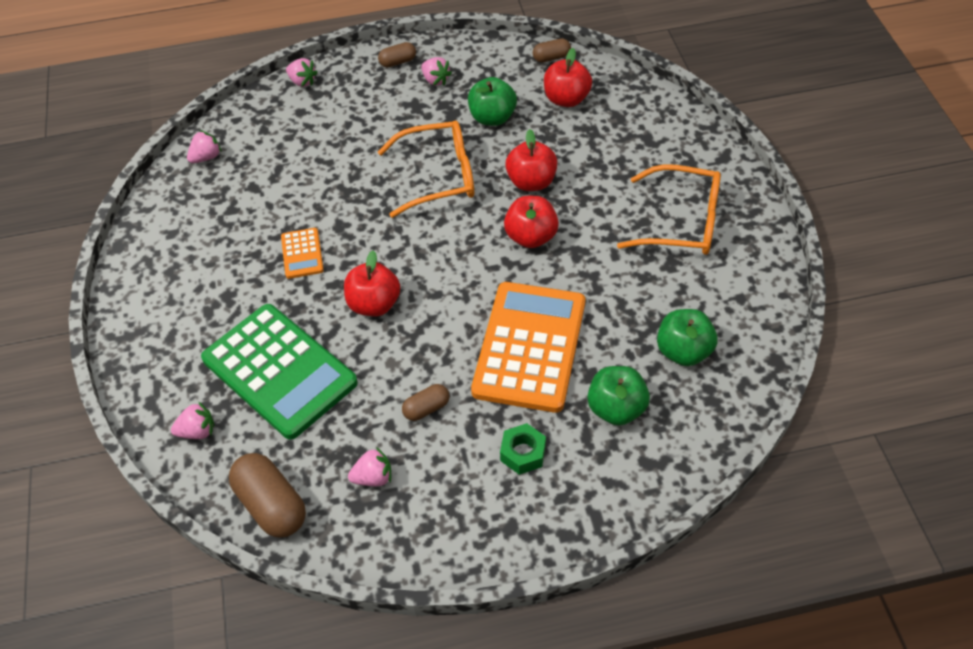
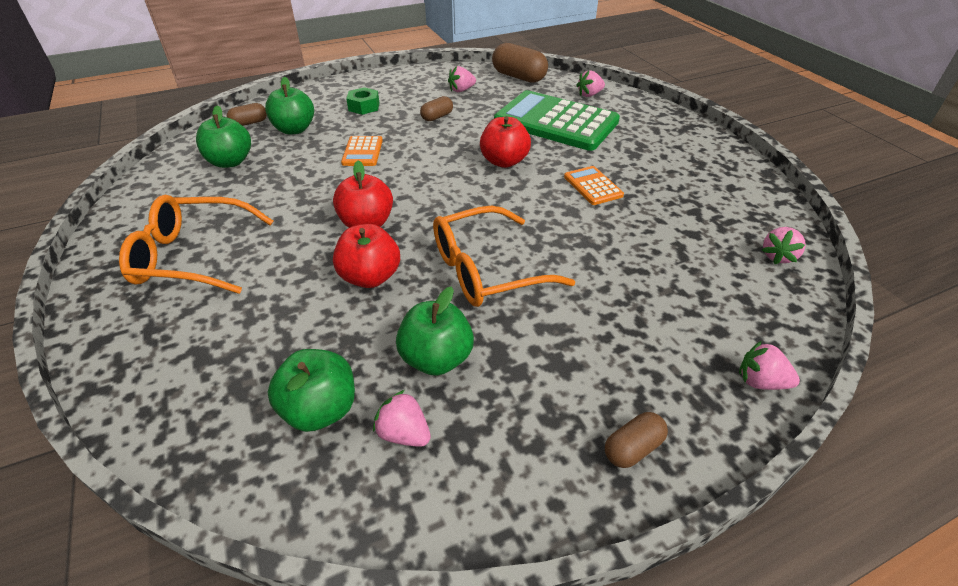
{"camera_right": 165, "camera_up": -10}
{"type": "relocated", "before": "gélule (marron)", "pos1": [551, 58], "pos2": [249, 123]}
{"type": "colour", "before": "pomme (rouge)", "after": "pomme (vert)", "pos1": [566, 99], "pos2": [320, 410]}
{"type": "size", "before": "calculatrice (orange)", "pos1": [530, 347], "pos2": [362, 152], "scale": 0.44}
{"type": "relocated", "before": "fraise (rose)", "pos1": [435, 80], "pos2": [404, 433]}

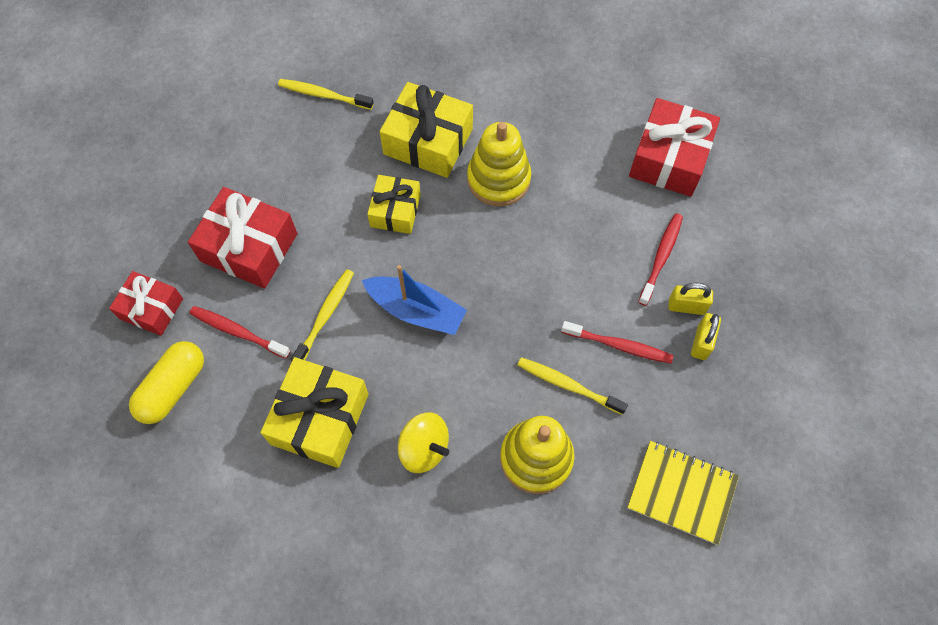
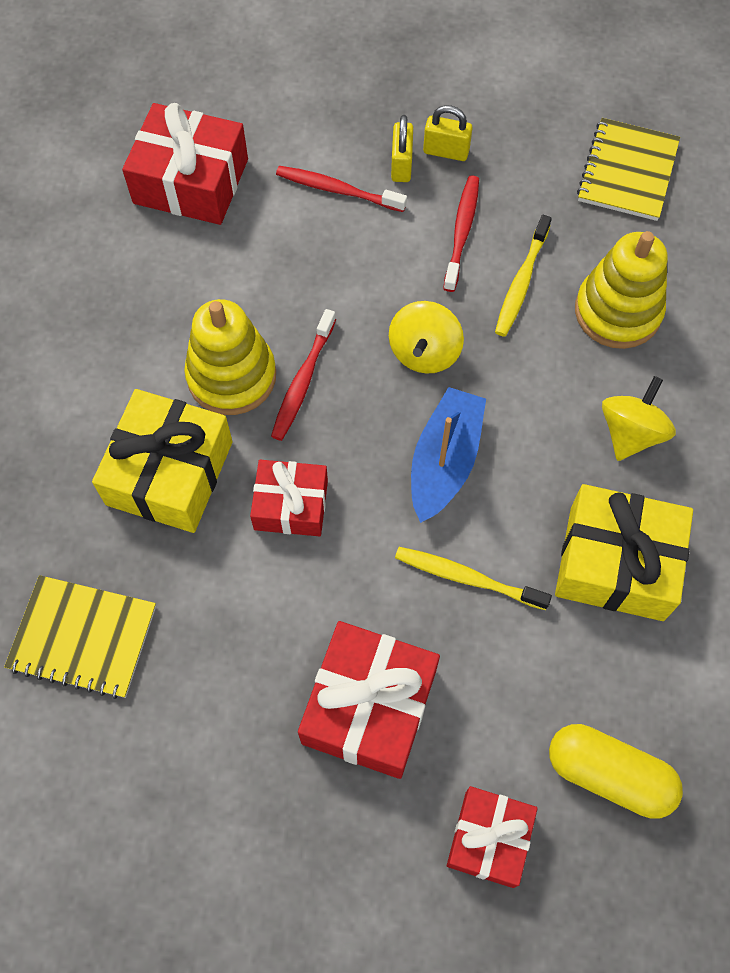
{"camera_right": -95, "camera_up": 0}
{"type": "exchanged", "before": "brosse à dents (jaune)", "after": "carnet (jaune)", "pos1": [323, 95], "pos2": [83, 637]}
{"type": "colour", "before": "cadeau (jaune)", "after": "cadeau (rouge)", "pos1": [395, 210], "pos2": [291, 505]}
{"type": "relocated", "before": "brosse à dents (rouge)", "pos1": [238, 332], "pos2": [303, 381]}
{"type": "appeared", "after": "toupie (jaune)", "pos2": [424, 352]}

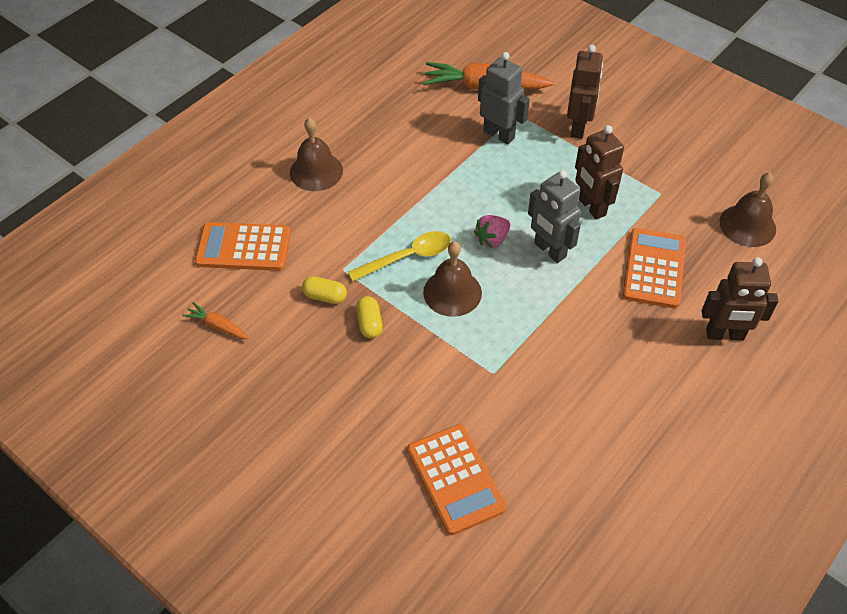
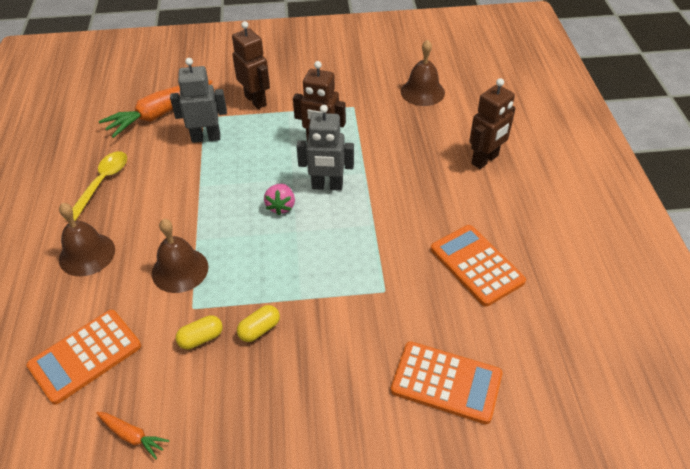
{"camera_right": -45, "camera_up": -5}
{"type": "relocated", "before": "cuillère (jaune)", "pos1": [408, 257], "pos2": [102, 183]}
{"type": "spun", "before": "carotte (orange)", "pos1": [218, 326], "pos2": [132, 436], "turn": -135}
{"type": "relocated", "before": "cloche (marron)", "pos1": [452, 292], "pos2": [180, 270]}
{"type": "spun", "before": "gélule (jaune)", "pos1": [369, 323], "pos2": [259, 329], "turn": -75}
{"type": "relocated", "before": "calculatrice (orange)", "pos1": [654, 268], "pos2": [476, 265]}

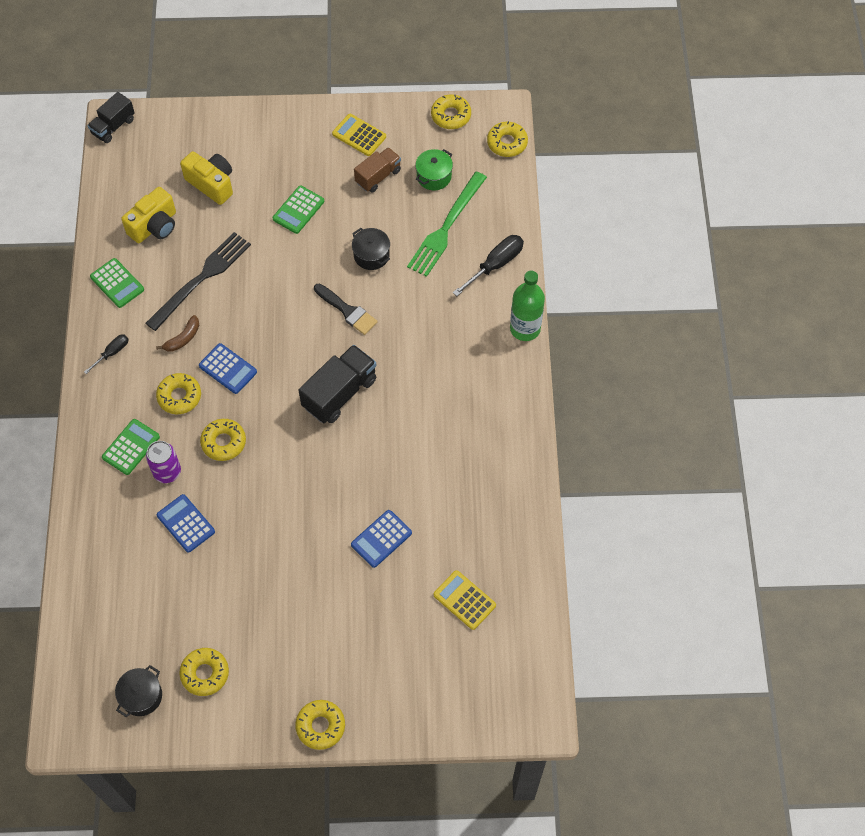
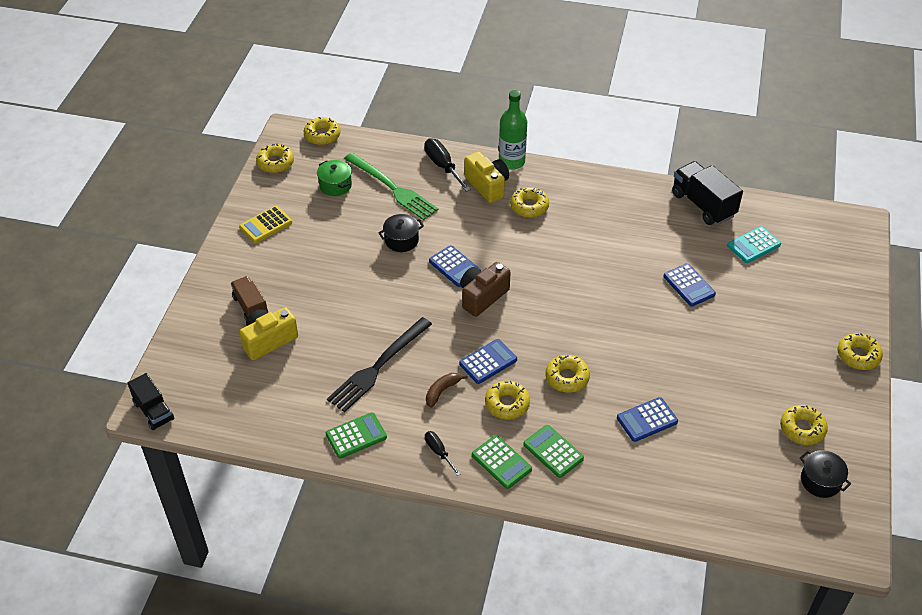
{"camera_right": -75, "camera_up": -15}
{"type": "relocated", "before": "camion (marron)", "pos1": [378, 176], "pos2": [250, 307]}
{"type": "spun", "before": "fourchette (noir)", "pos1": [201, 279], "pos2": [378, 366], "turn": -105}
{"type": "spun", "before": "banane (marron)", "pos1": [183, 338], "pos2": [442, 391], "turn": -105}
{"type": "exchanged", "before": "pinceau (noir)", "after": "calculatrice (bleu)", "pos1": [347, 311], "pos2": [454, 267]}
{"type": "appeared", "after": "appareil photo (marron)", "pos2": [482, 296]}
{"type": "relocated", "before": "appareil photo (jaune)", "pos1": [154, 226], "pos2": [487, 186]}
{"type": "relocated", "before": "calculatrice (vert)", "pos1": [298, 210], "pos2": [501, 462]}
{"type": "appeared", "after": "beignet (jaune)", "pos2": [529, 206]}
{"type": "relocated", "before": "camion (noir)", "pos1": [339, 393], "pos2": [703, 205]}
{"type": "colour", "before": "calculatrice (jaune)", "after": "calculatrice (turquoise)", "pos1": [464, 600], "pos2": [753, 245]}
{"type": "missing", "before": "canette (violet)", "pos1": [167, 472]}

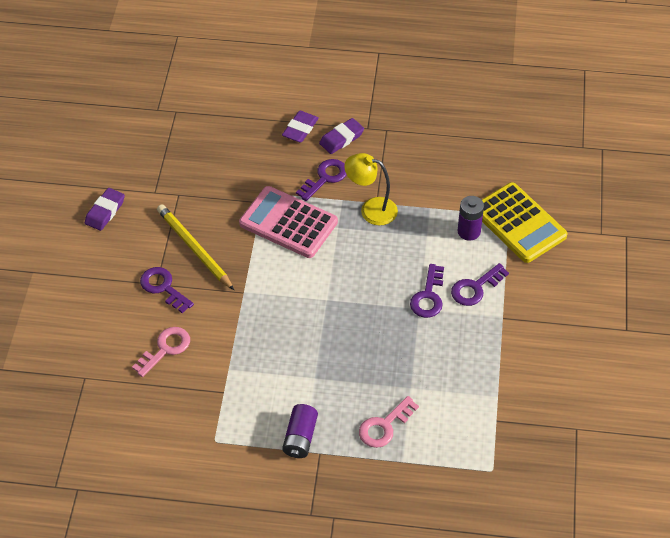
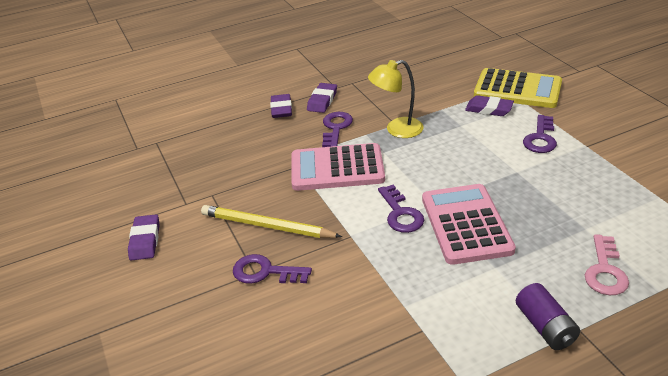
{"camera_right": -30, "camera_up": -15}
{"type": "relocated", "before": "clé (violet)", "pos1": [428, 296], "pos2": [400, 214]}
{"type": "appeared", "after": "calculatrice (rose)", "pos2": [466, 224]}
{"type": "exchanged", "before": "pile (violet)", "after": "gomme (violet)", "pos1": [469, 231], "pos2": [489, 109]}
{"type": "missing", "before": "clé (rose)", "pos1": [165, 349]}

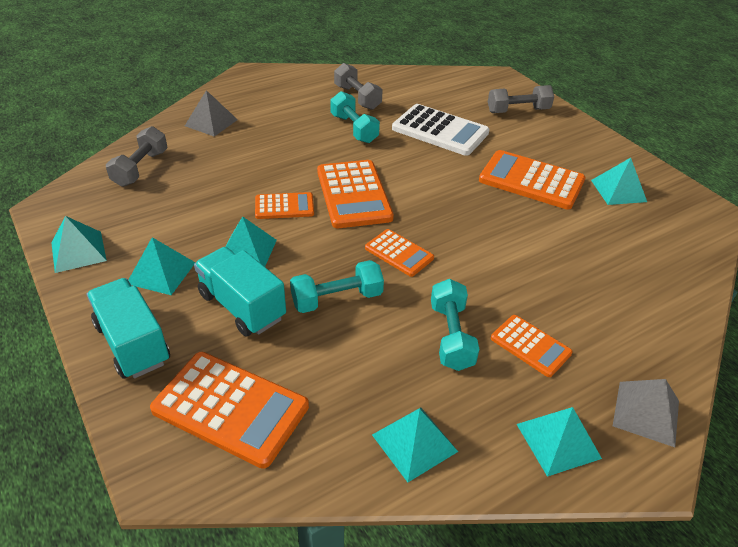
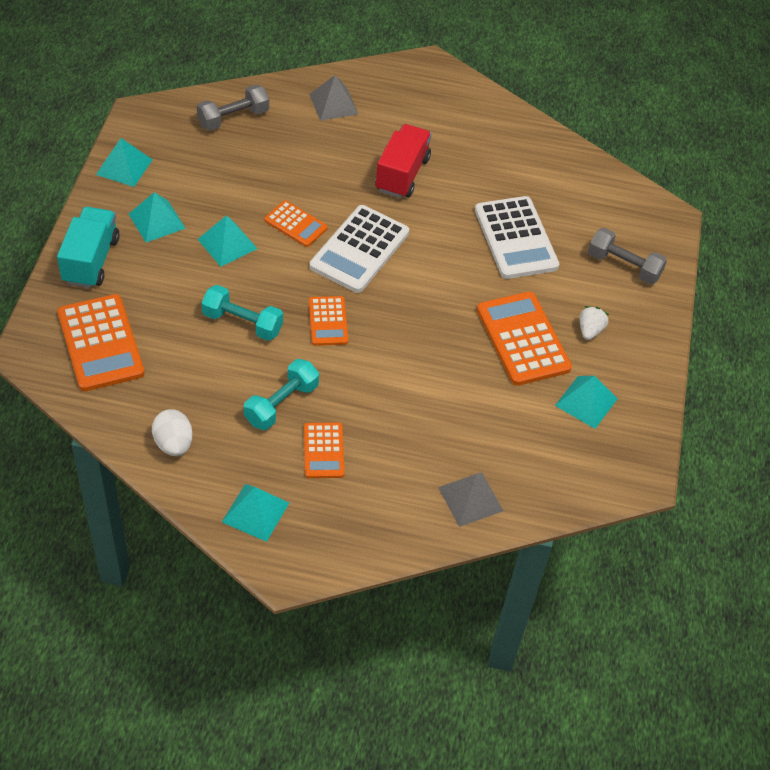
{"camera_right": 40, "camera_up": 10}
{"type": "exchanged", "before": "pyramide (turquoise)", "after": "œuf (blanc)", "pos1": [414, 443], "pos2": [173, 444]}
{"type": "colour", "before": "calculatrice (orange)", "after": "calculatrice (blanc)", "pos1": [353, 194], "pos2": [359, 249]}
{"type": "appeared", "after": "camion (rouge)", "pos2": [402, 174]}
{"type": "relocated", "before": "pyramide (gris)", "pos1": [646, 413], "pos2": [470, 499]}
{"type": "appeared", "after": "fraise (blanc)", "pos2": [590, 330]}
{"type": "missing", "before": "camion (turquoise)", "pos1": [242, 306]}
{"type": "missing", "before": "haltère (turquoise)", "pos1": [354, 129]}
{"type": "missing", "before": "haltère (gris)", "pos1": [357, 97]}

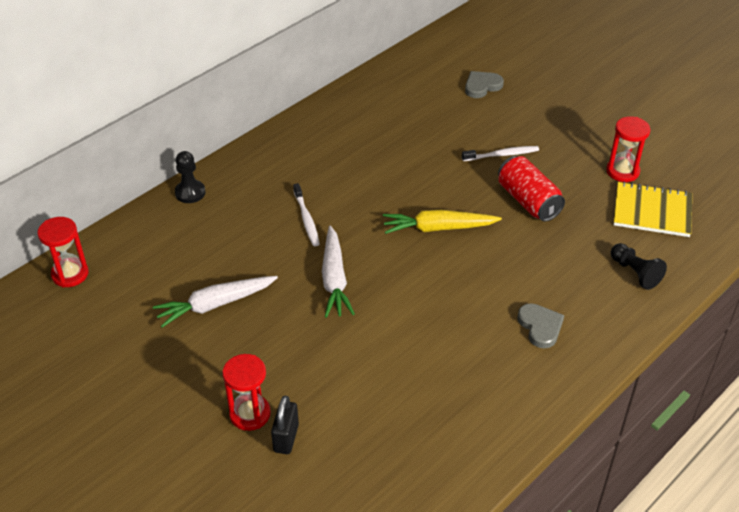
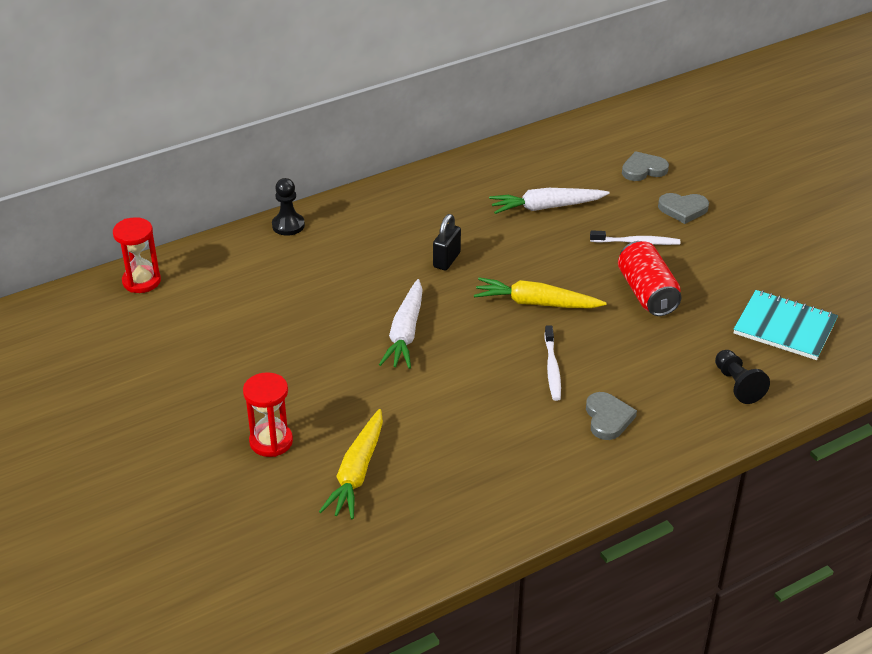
{"camera_right": 15, "camera_up": -5}
{"type": "appeared", "after": "carotte (jaune)", "pos2": [357, 472]}
{"type": "relocated", "before": "cadenas (noir)", "pos1": [286, 438], "pos2": [446, 260]}
{"type": "relocated", "before": "carotte (blanc)", "pos1": [216, 304], "pos2": [547, 207]}
{"type": "relocated", "before": "brosse à dents (blanc)", "pos1": [306, 219], "pos2": [552, 368]}
{"type": "appeared", "after": "cœur (gris)", "pos2": [683, 209]}
{"type": "colour", "before": "carnet (jaune)", "after": "carnet (turquoise)", "pos1": [652, 211], "pos2": [784, 327]}
{"type": "missing", "before": "sablier (rouge)", "pos1": [622, 171]}

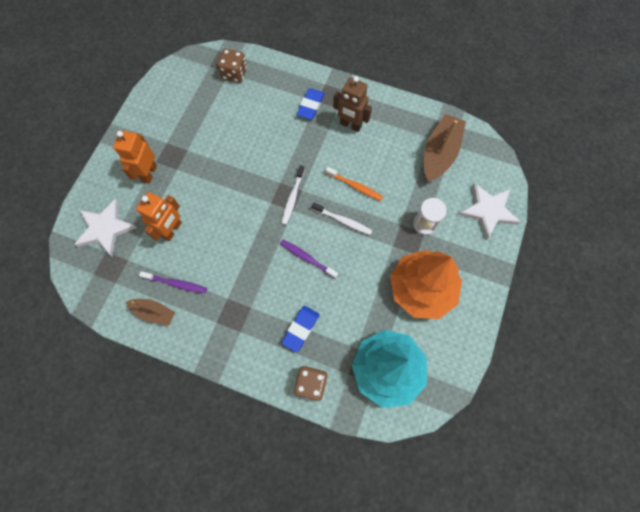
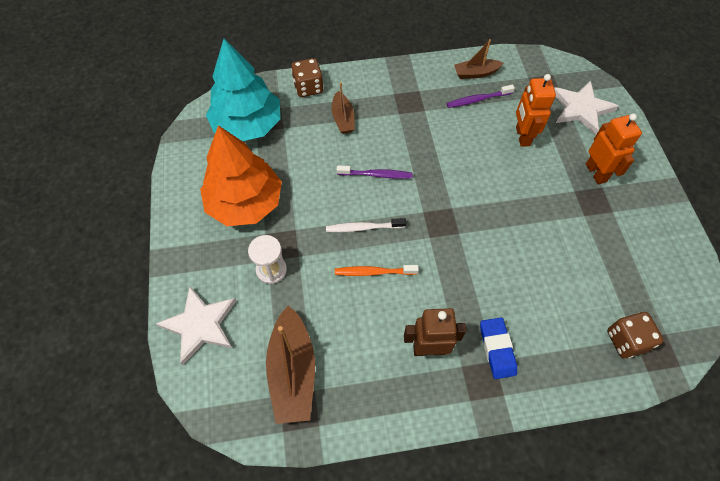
{"camera_right": 150, "camera_up": -10}
{"type": "exchanged", "before": "gomme (bleu)", "after": "bateau (marron)", "pos1": [300, 329], "pos2": [343, 118]}
{"type": "missing", "before": "brosse à dents (blanc)", "pos1": [292, 198]}

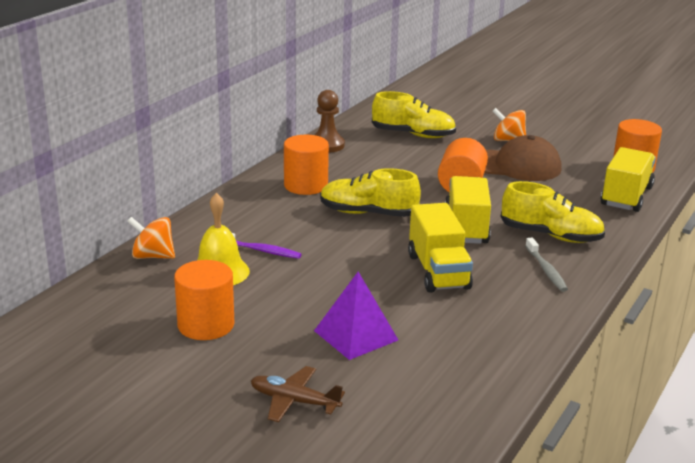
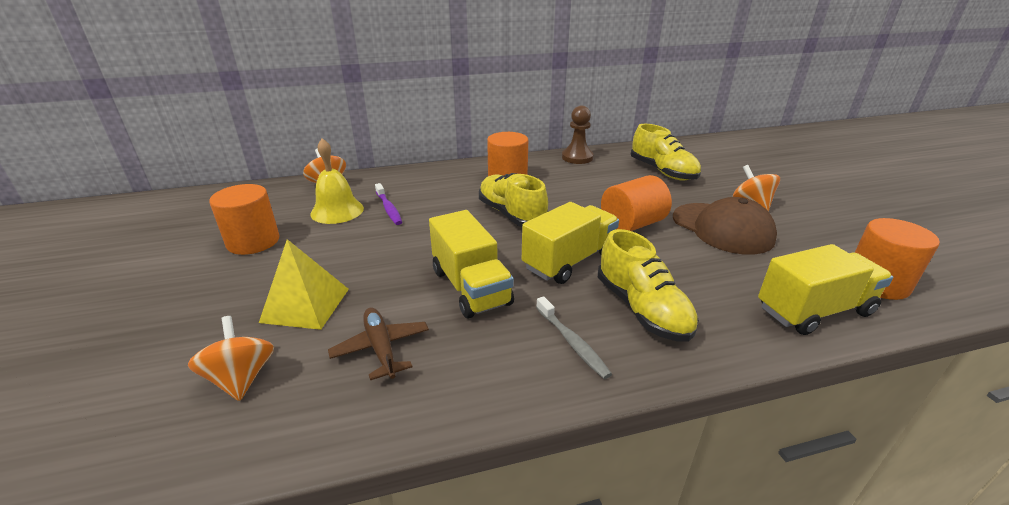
{"camera_right": 45, "camera_up": 5}
{"type": "appeared", "after": "toupie (orange)", "pos2": [241, 378]}
{"type": "colour", "before": "pyramide (violet)", "after": "pyramide (jaune)", "pos1": [356, 335], "pos2": [305, 305]}
{"type": "relocated", "before": "avion (marron)", "pos1": [294, 401], "pos2": [381, 348]}
{"type": "spun", "before": "camion (jaune)", "pos1": [438, 271], "pos2": [470, 287], "turn": -60}
{"type": "spun", "before": "brosse à dents (gris)", "pos1": [546, 270], "pos2": [572, 342], "turn": -60}

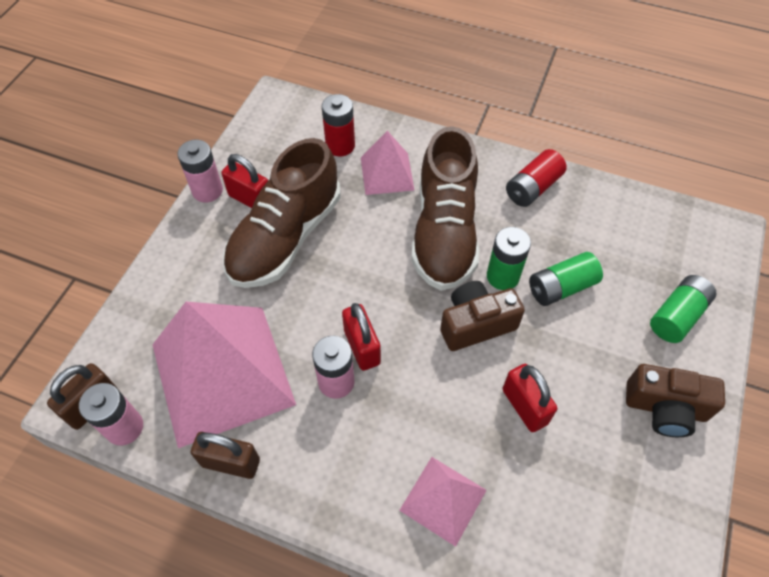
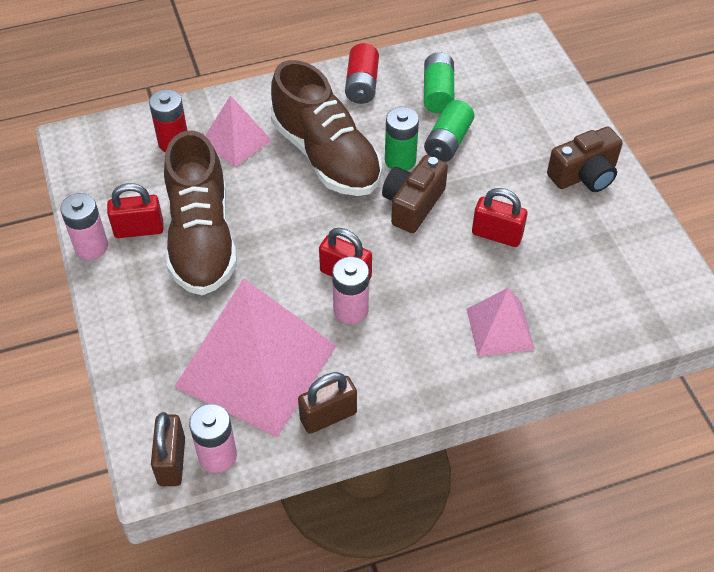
{"camera_right": -40, "camera_up": -5}
{"type": "relocated", "before": "pile (vert)", "pos1": [677, 316], "pos2": [438, 93]}

